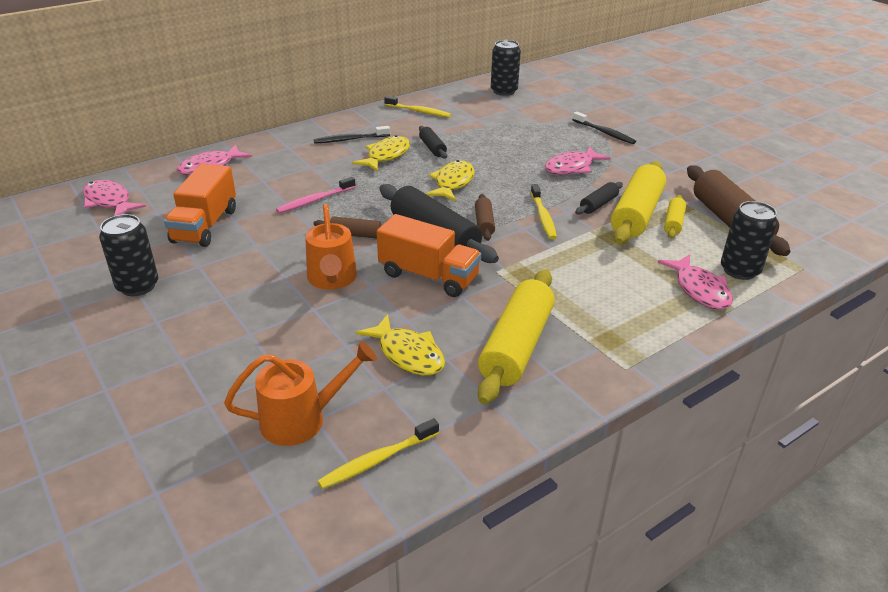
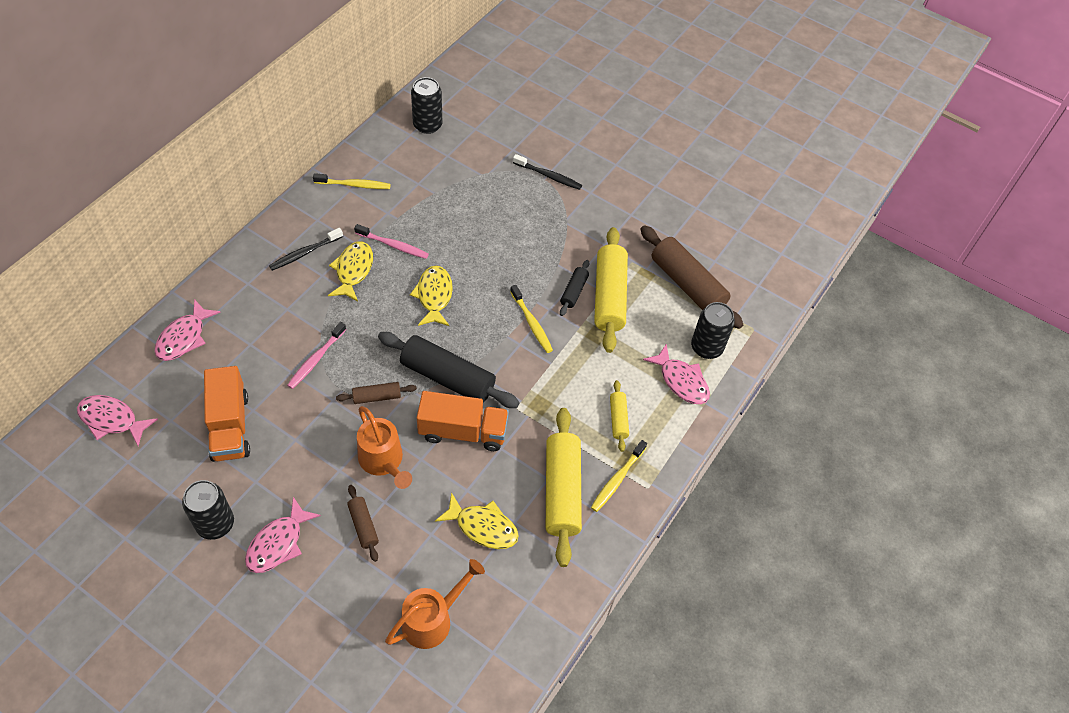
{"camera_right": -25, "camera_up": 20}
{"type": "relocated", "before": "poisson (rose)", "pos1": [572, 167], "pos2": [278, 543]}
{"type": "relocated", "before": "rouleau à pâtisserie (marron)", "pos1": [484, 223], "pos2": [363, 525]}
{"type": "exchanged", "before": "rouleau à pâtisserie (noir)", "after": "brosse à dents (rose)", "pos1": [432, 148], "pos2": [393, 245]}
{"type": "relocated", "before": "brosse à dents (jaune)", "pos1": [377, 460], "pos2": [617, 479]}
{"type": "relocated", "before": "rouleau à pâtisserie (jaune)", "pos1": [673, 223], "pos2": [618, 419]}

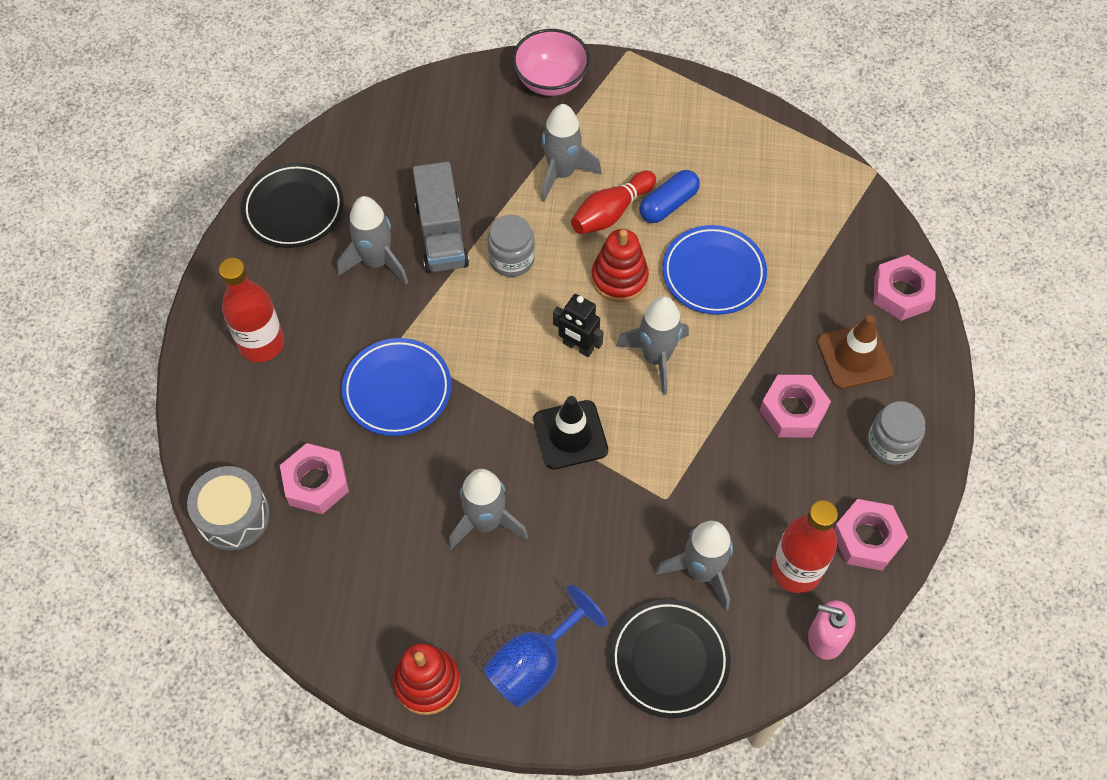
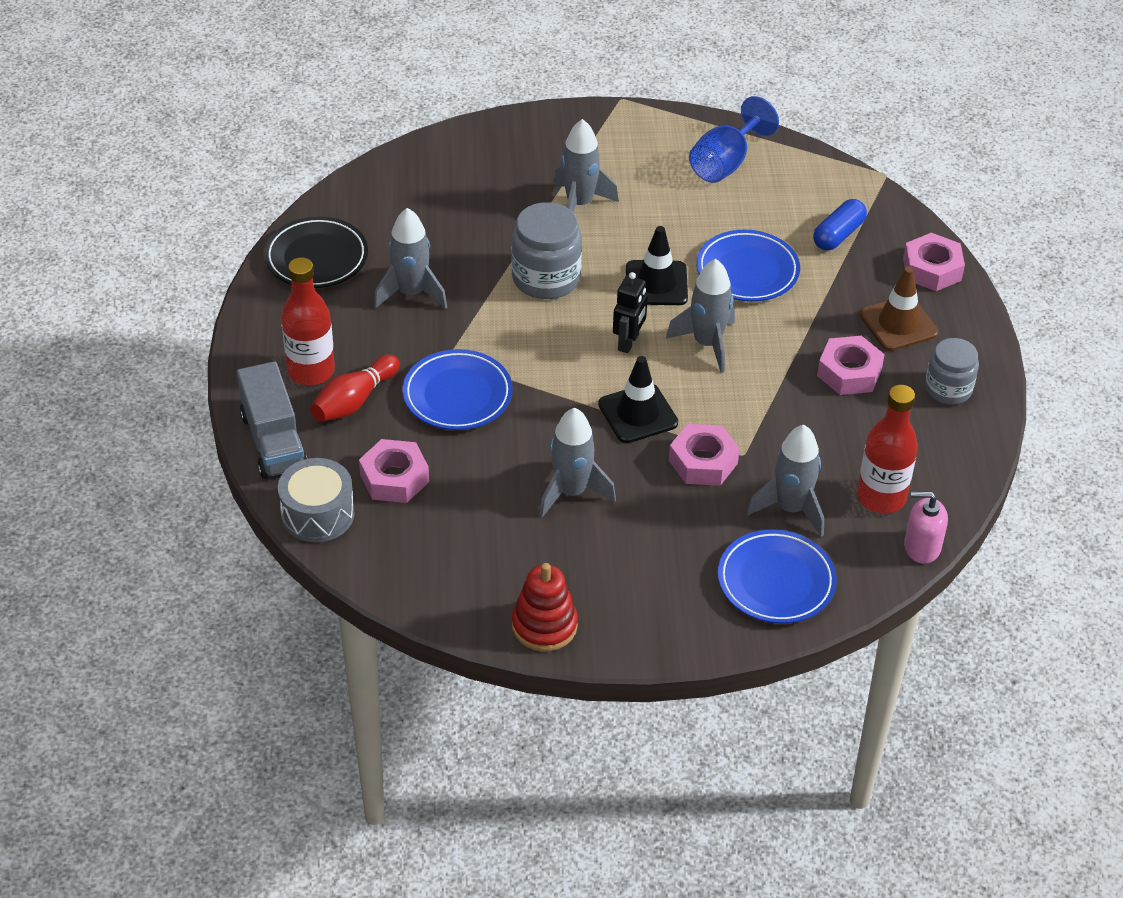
{"camera_right": -10, "camera_up": -15}
{"type": "relocated", "before": "camion (gris)", "pos1": [441, 234], "pos2": [273, 441]}
{"type": "relocated", "before": "quille (rouge)", "pos1": [611, 212], "pos2": [354, 401]}
{"type": "size", "before": "bocal (gris)", "pos1": [511, 259], "pos2": [546, 278], "scale": 1.5}
{"type": "spun", "before": "robot (noir)", "pos1": [578, 347], "pos2": [628, 342], "turn": -90}
{"type": "exchanged", "before": "jouet à empiler (rouge)", "after": "cône de chantier (noir)", "pos1": [619, 278], "pos2": [656, 283]}
{"type": "relocated", "before": "écrou (rose)", "pos1": [867, 538], "pos2": [703, 462]}
{"type": "relocated", "before": "verre à pied (bleu)", "pos1": [534, 664], "pos2": [725, 163]}
{"type": "colour", "before": "assiette (noir)", "after": "assiette (bleu)", "pos1": [669, 660], "pos2": [776, 581]}
{"type": "relocated", "before": "gélule (bleu)", "pos1": [668, 204], "pos2": [838, 235]}
{"type": "missing", "before": "bol (rose)", "pos1": [551, 81]}

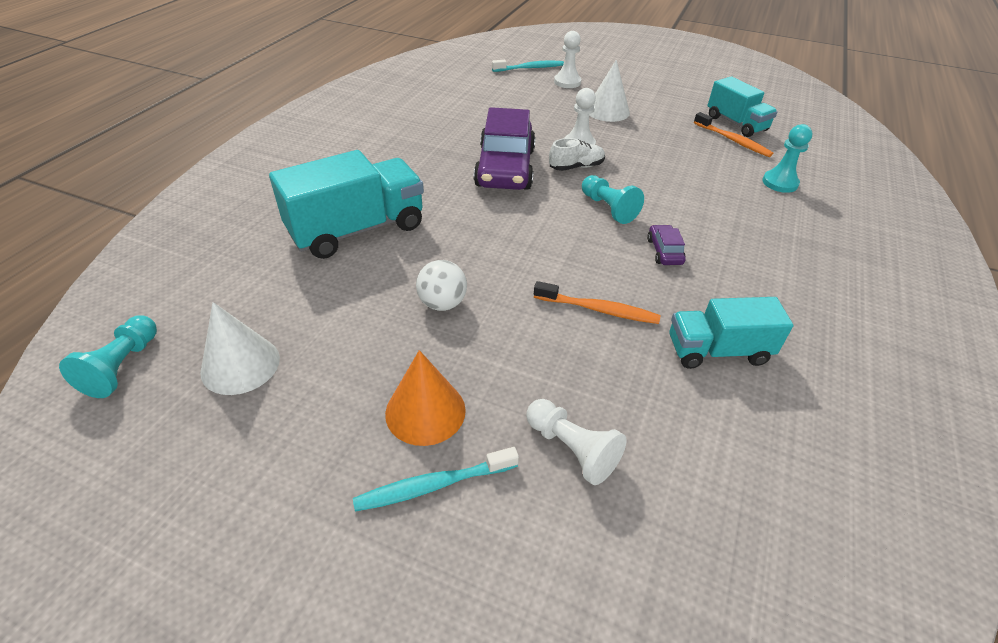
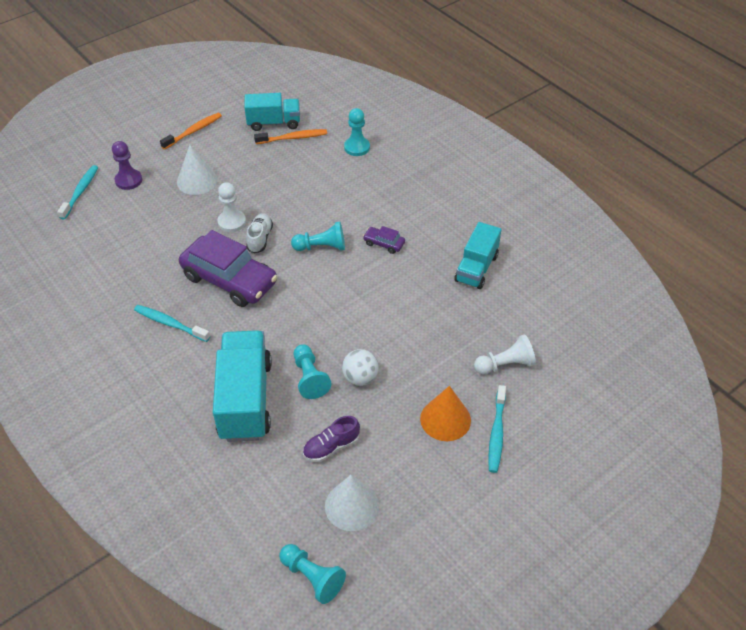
{"camera_right": -60, "camera_up": 5}
{"type": "colour", "before": "pion (blanc)", "after": "pion (violet)", "pos1": [567, 82], "pos2": [128, 180]}
{"type": "appeared", "after": "brosse à dents (turquoise)", "pos2": [170, 324]}
{"type": "relocated", "before": "brosse à dents (orange)", "pos1": [597, 309], "pos2": [193, 131]}
{"type": "appeared", "after": "pion (turquoise)", "pos2": [309, 378]}
{"type": "appeared", "after": "chaussure (violet)", "pos2": [331, 447]}

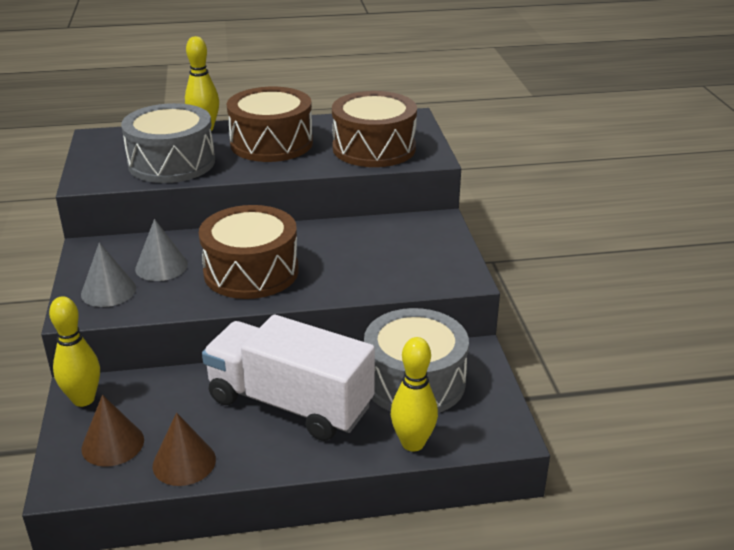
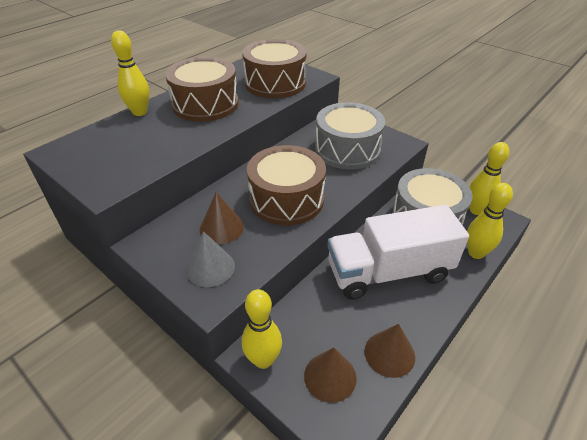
{"camera_right": -40, "camera_up": 10}
{"type": "colour", "before": "cône (gris)", "after": "cône (marron)", "pos1": [161, 266], "pos2": [221, 228]}
{"type": "relocated", "before": "tambour (gris)", "pos1": [171, 163], "pos2": [347, 149]}
{"type": "appeared", "after": "quille (jaune)", "pos2": [476, 210]}

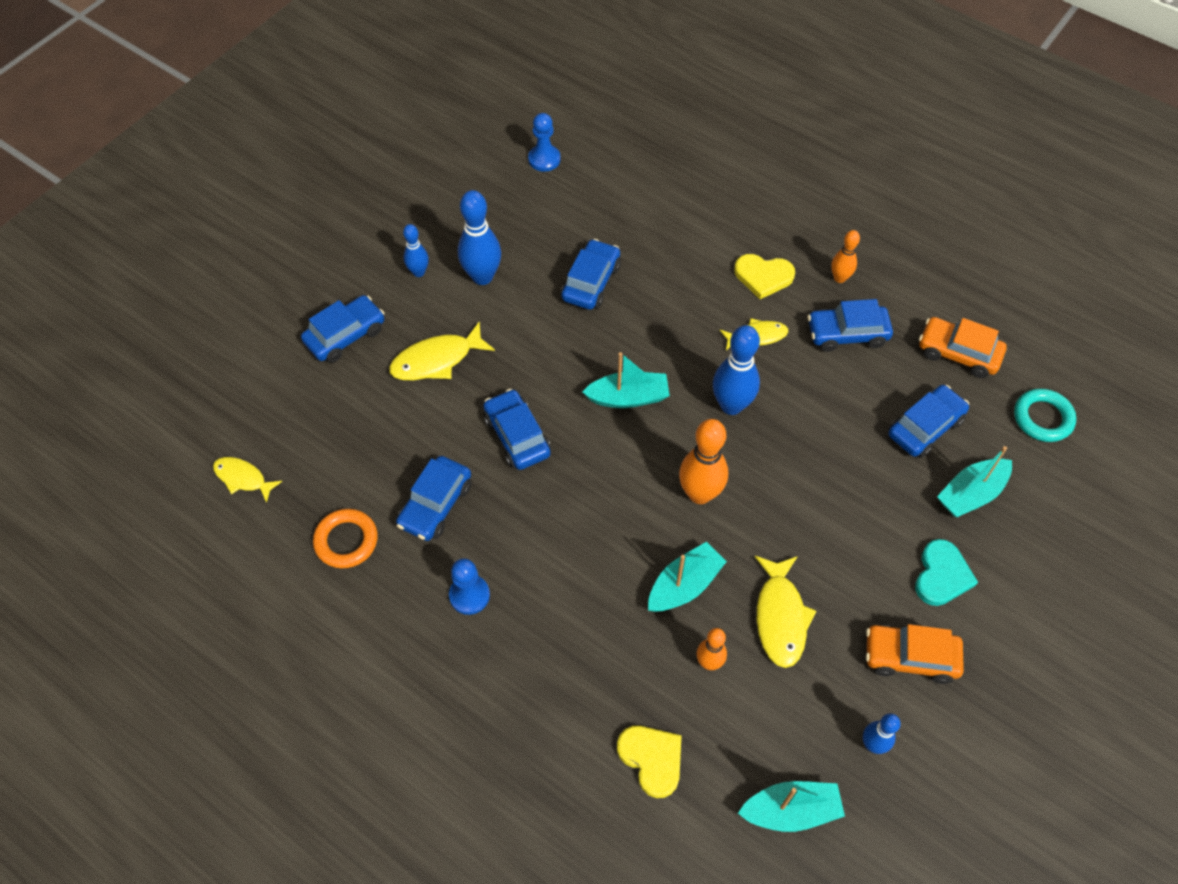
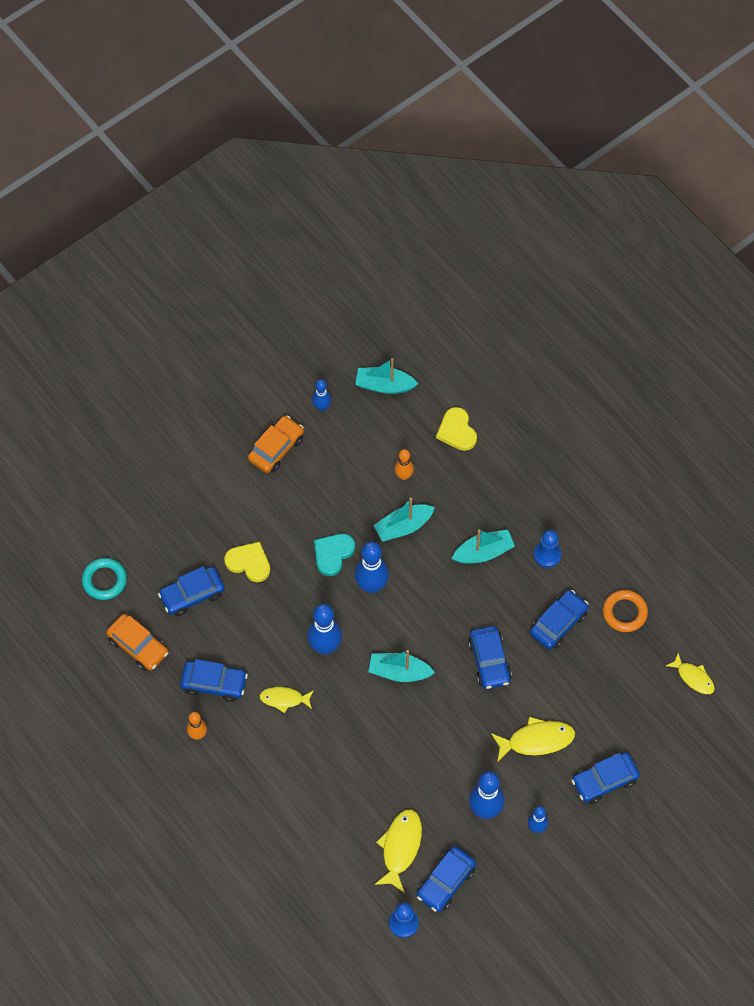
{"camera_right": -165, "camera_up": 5}
{"type": "relocated", "before": "cœur (jaune)", "pos1": [763, 276], "pos2": [249, 563]}
{"type": "spun", "before": "voiture (orange)", "pos1": [910, 657], "pos2": [276, 448], "turn": -75}
{"type": "relocated", "before": "cœur (turquoise)", "pos1": [941, 575], "pos2": [333, 554]}
{"type": "colour", "before": "quille (orange)", "after": "quille (bleu)", "pos1": [700, 494], "pos2": [371, 586]}
{"type": "relocated", "before": "poisson (jaune)", "pos1": [780, 617], "pos2": [400, 847]}
{"type": "relocated", "before": "voiture (bleu)", "pos1": [591, 282], "pos2": [445, 882]}
{"type": "relocated", "before": "bateau (turquoise)", "pos1": [971, 494], "pos2": [483, 552]}

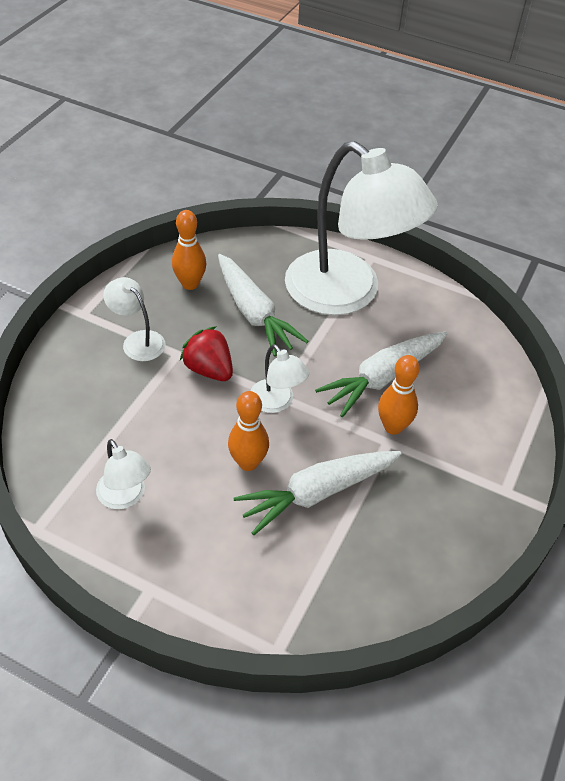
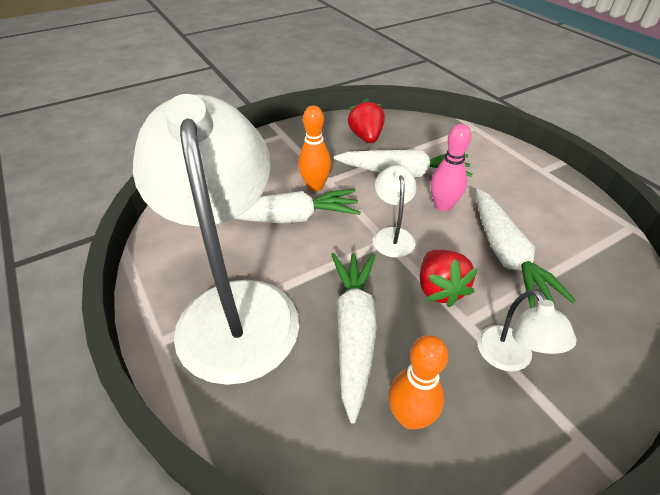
{"camera_right": -145, "camera_up": -5}
{"type": "appeared", "after": "fraise (rouge)", "pos2": [366, 137]}
{"type": "colour", "before": "quille (orange)", "after": "quille (rose)", "pos1": [248, 462], "pos2": [443, 206]}
{"type": "appeared", "after": "carotte (blanc)", "pos2": [506, 254]}
{"type": "missing", "before": "lampe (blanc)", "pos1": [125, 497]}

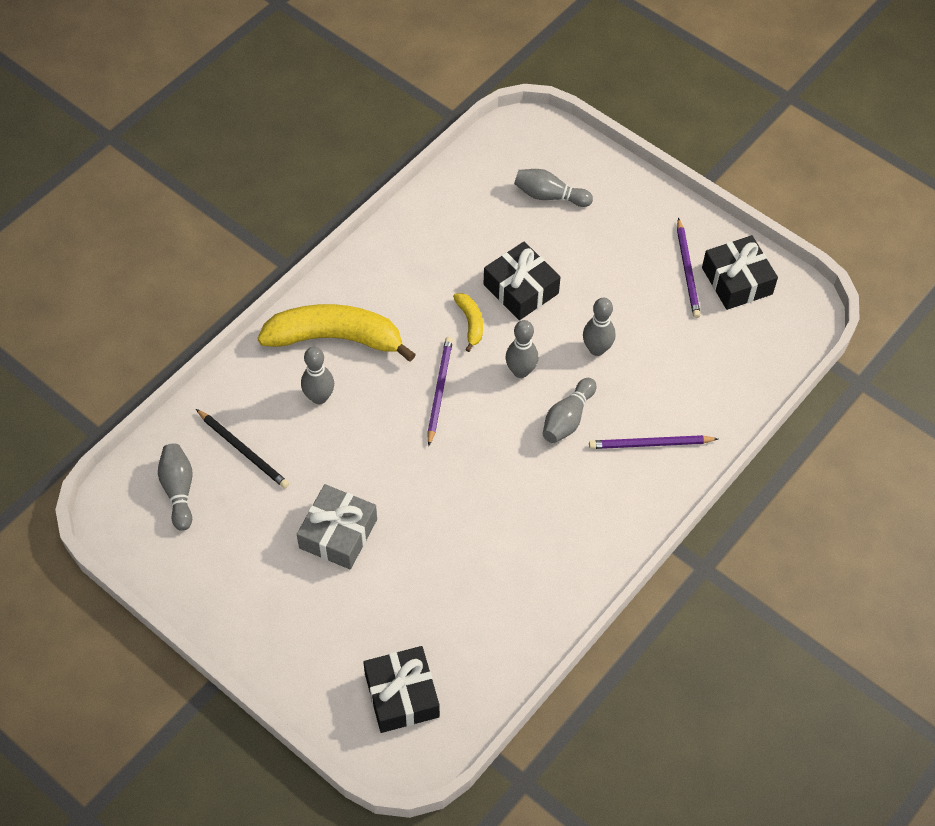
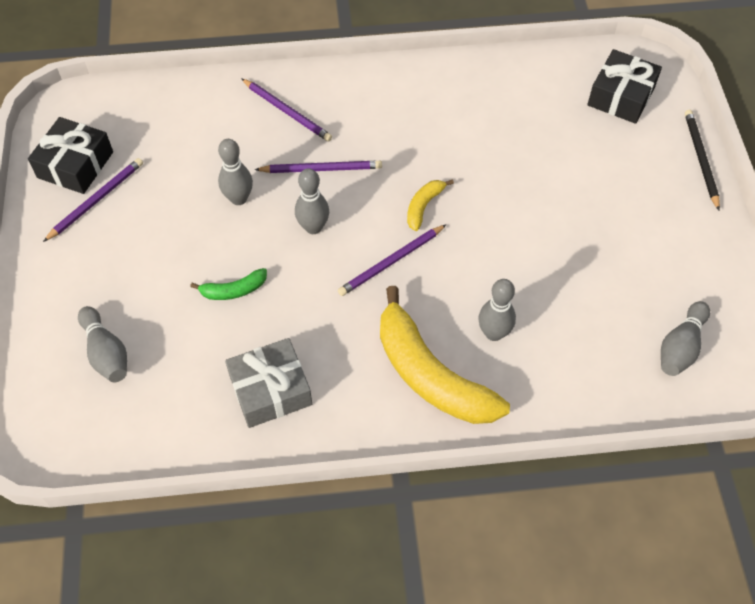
{"camera_right": -135, "camera_up": 0}
{"type": "exchanged", "before": "cadeau (noir)", "after": "banane (vert)", "pos1": [521, 289], "pos2": [234, 290]}
{"type": "relocated", "before": "cadeau (gris)", "pos1": [338, 534], "pos2": [270, 390]}
{"type": "exchanged", "before": "quille (gris)", "after": "crayon (violet)", "pos1": [567, 419], "pos2": [321, 169]}
{"type": "relocated", "before": "banane (jaune)", "pos1": [470, 323], "pos2": [423, 206]}
{"type": "relocated", "before": "crayon (noir)", "pos1": [243, 450], "pos2": [700, 159]}

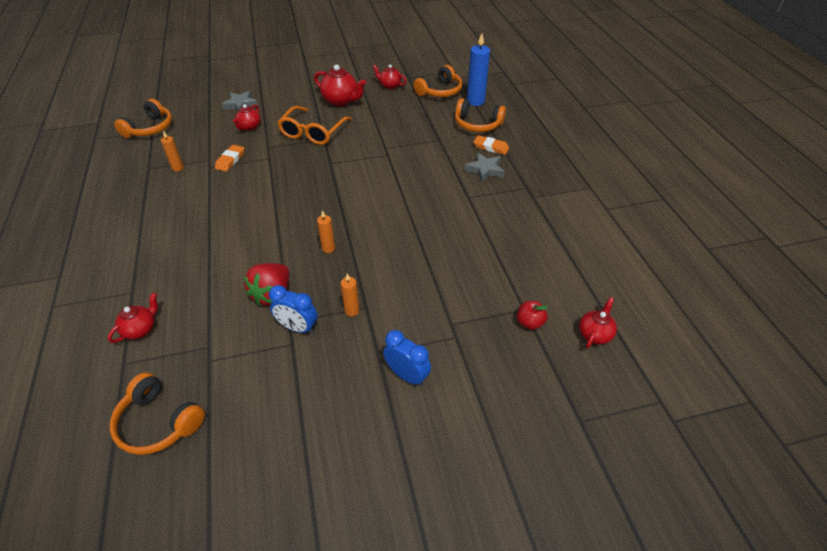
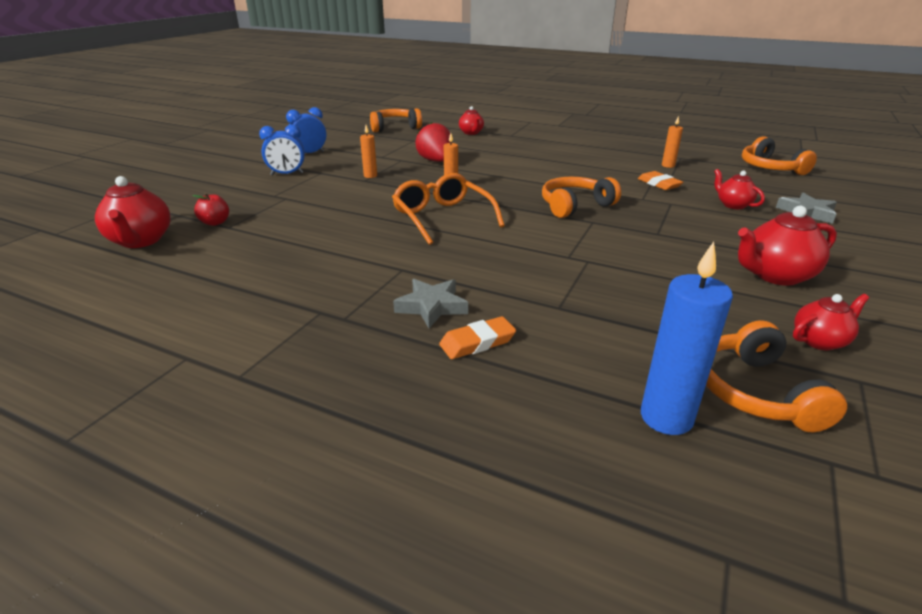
{"camera_right": 130, "camera_up": -15}
{"type": "size", "before": "théière (rouge)", "pos1": [594, 334], "pos2": [141, 241], "scale": 1.62}
{"type": "relocated", "before": "réveil (bleu)", "pos1": [298, 327], "pos2": [310, 153]}
{"type": "relocated", "before": "lunettes (orange)", "pos1": [313, 132], "pos2": [443, 218]}
{"type": "relocated", "before": "casque audio (orange)", "pos1": [477, 124], "pos2": [575, 206]}

